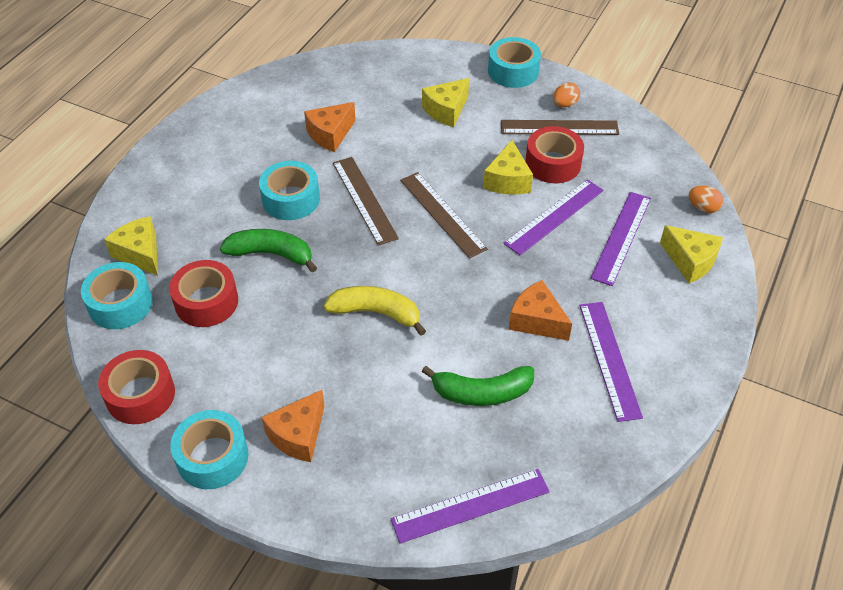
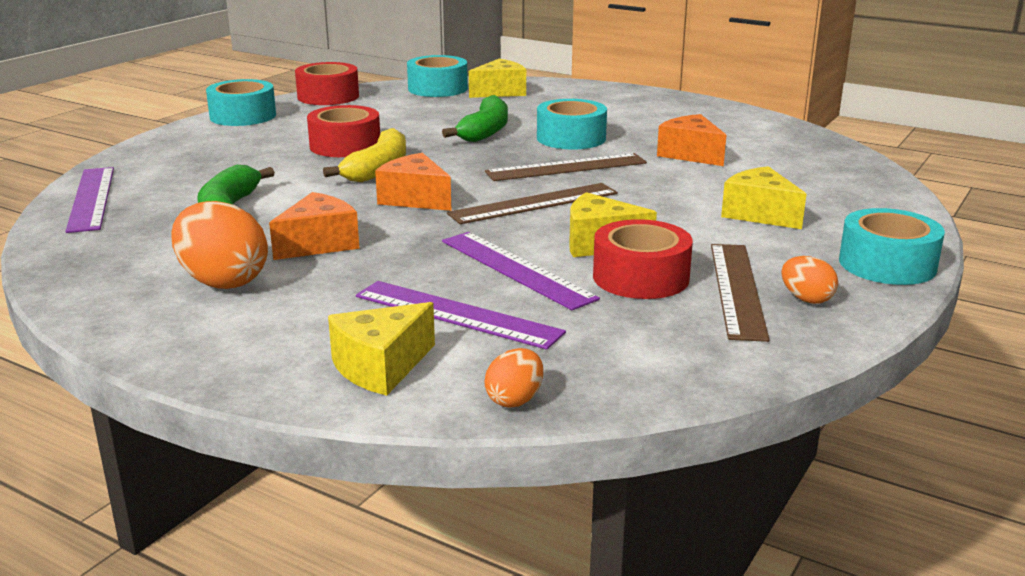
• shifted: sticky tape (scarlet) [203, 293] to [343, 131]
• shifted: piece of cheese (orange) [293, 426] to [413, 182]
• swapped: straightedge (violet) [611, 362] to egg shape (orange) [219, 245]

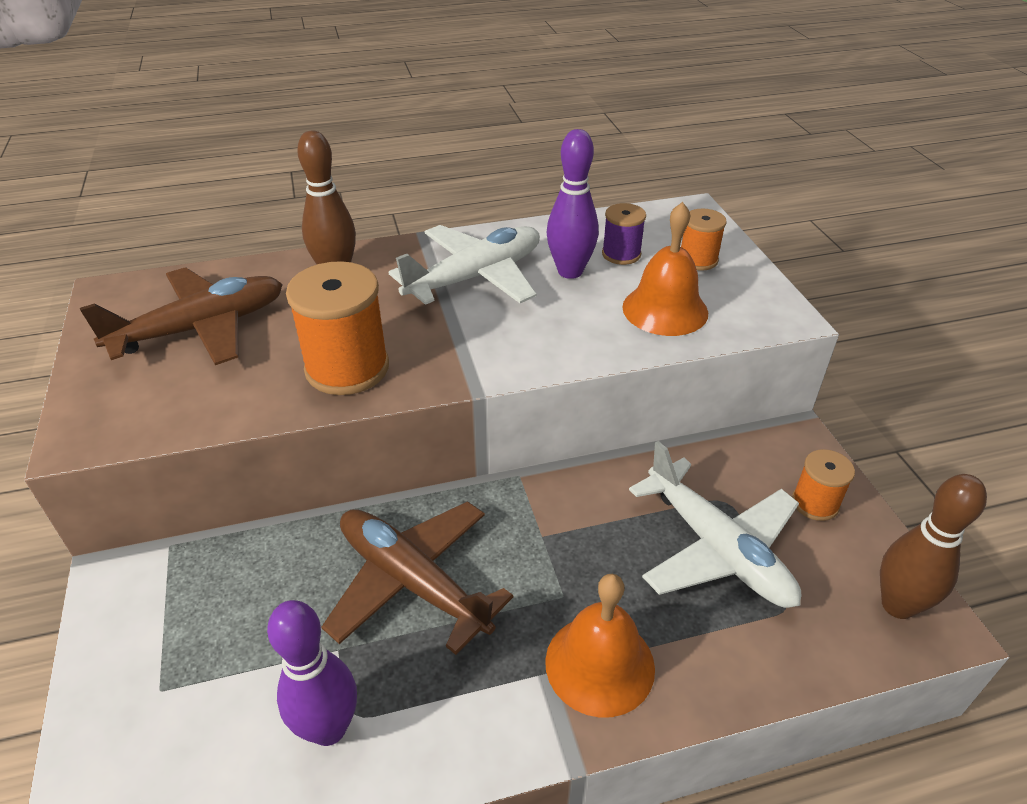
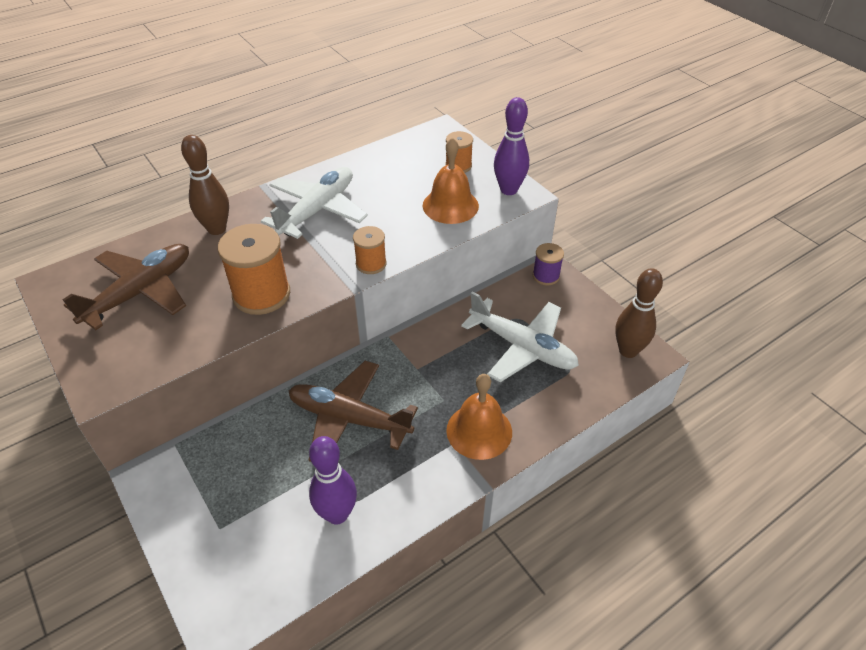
• shifted: bowling pin (violet) [573, 204] to [511, 146]
• shifted: spool (violet) [624, 234] to [548, 264]
• shifted: spool (orange) [823, 485] to [370, 250]

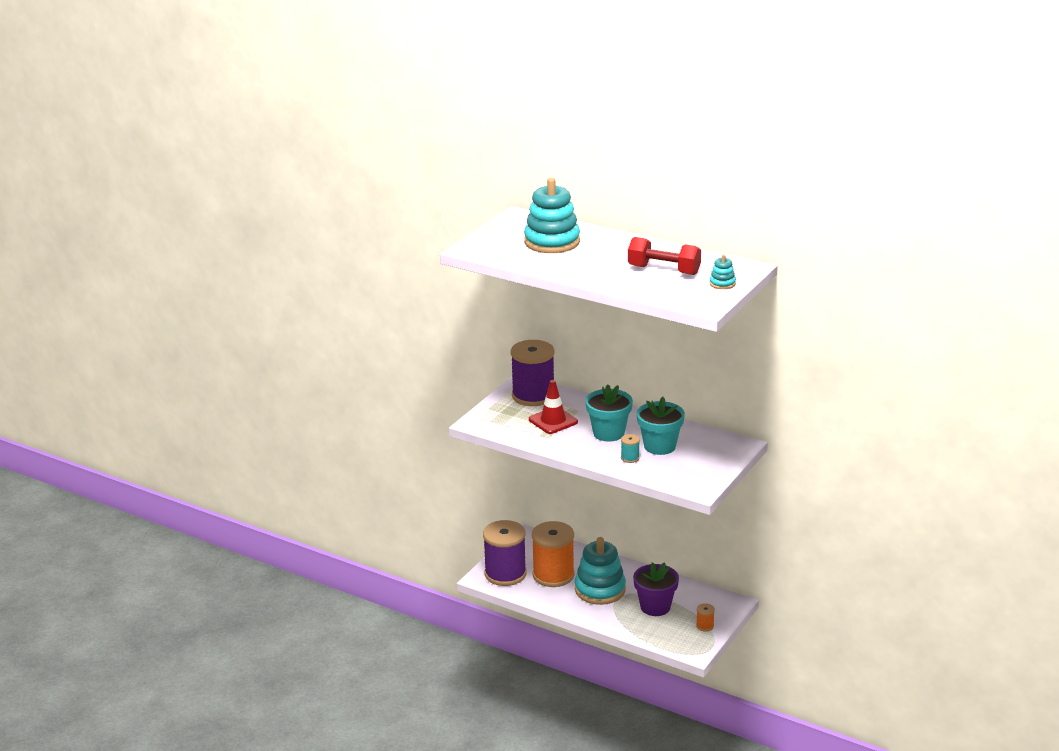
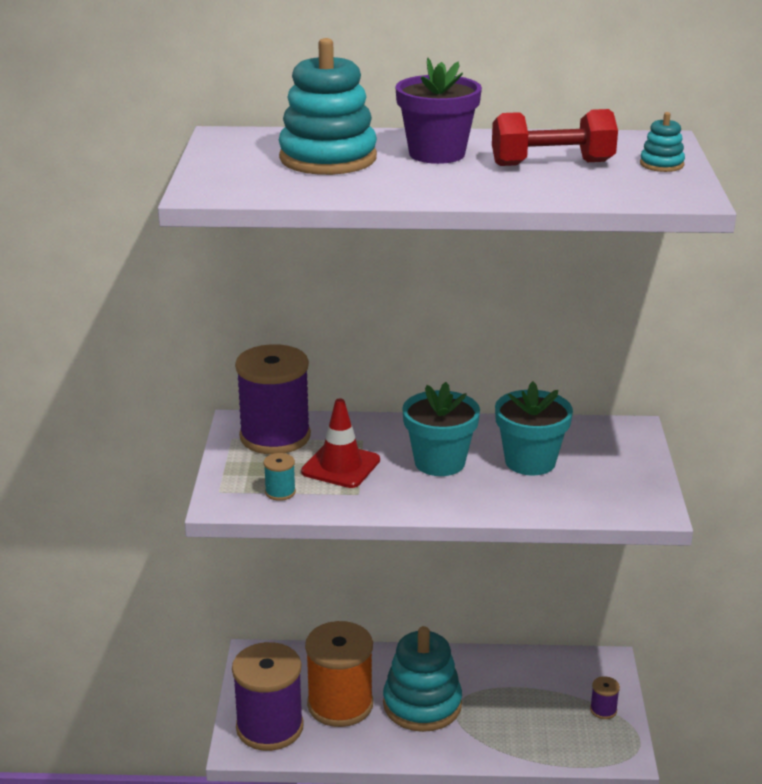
• shifted: spool (aqua) [630, 448] to [280, 477]
• shifted: flower pot (violet) [656, 589] to [438, 111]
• repainted: spool (orange) [705, 617] to spool (violet) [605, 697]

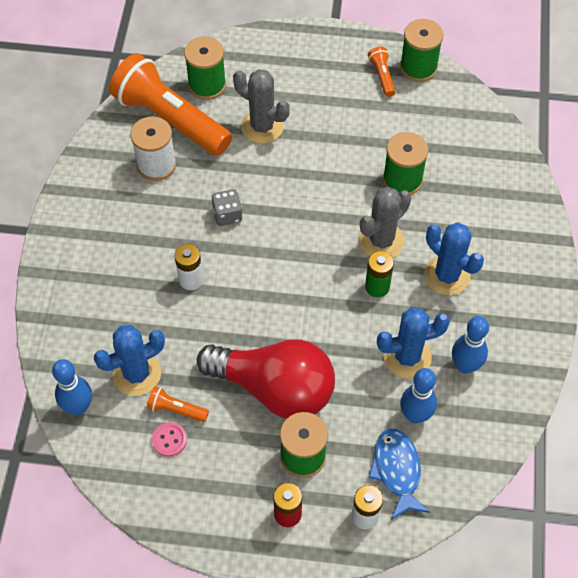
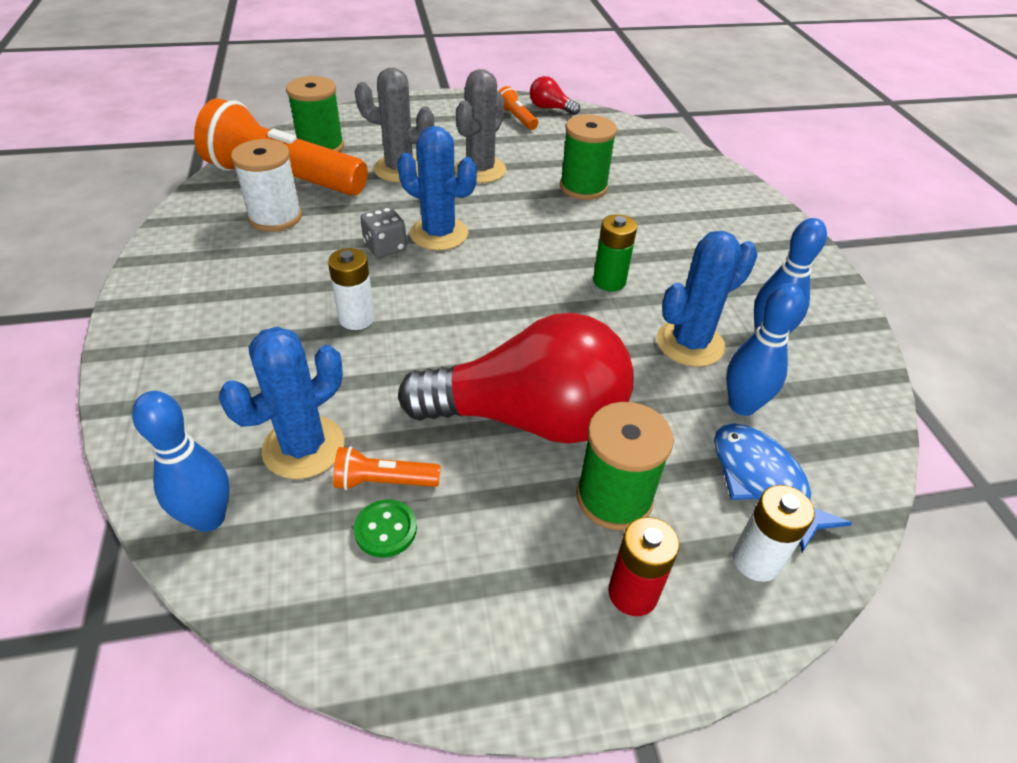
• shifted: cactus (grey) [385, 222] to [480, 126]
• shifted: cactus (royal blue) [454, 258] to [437, 188]
• swapped: spool (green) [421, 50] to bulb (scarlet) [555, 95]
• repainted: sewing button (pink) [169, 439] to sewing button (green) [385, 528]

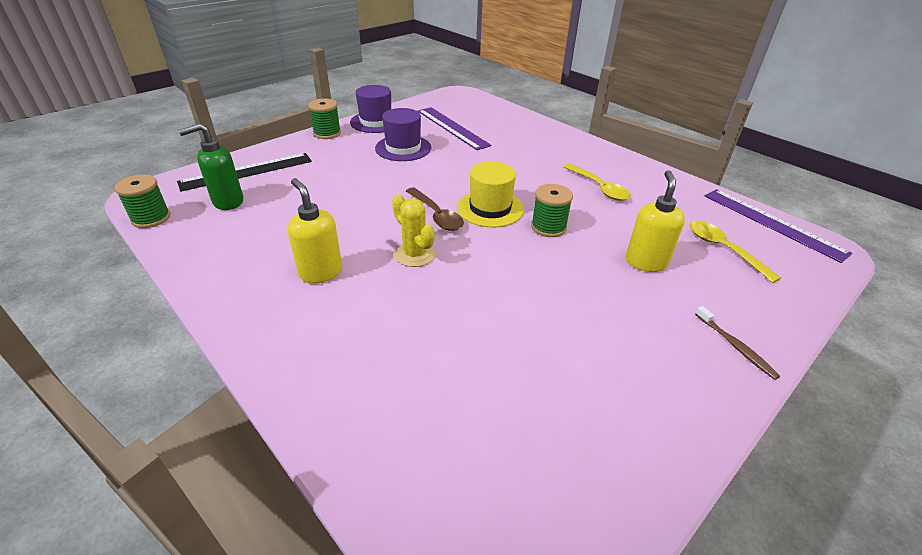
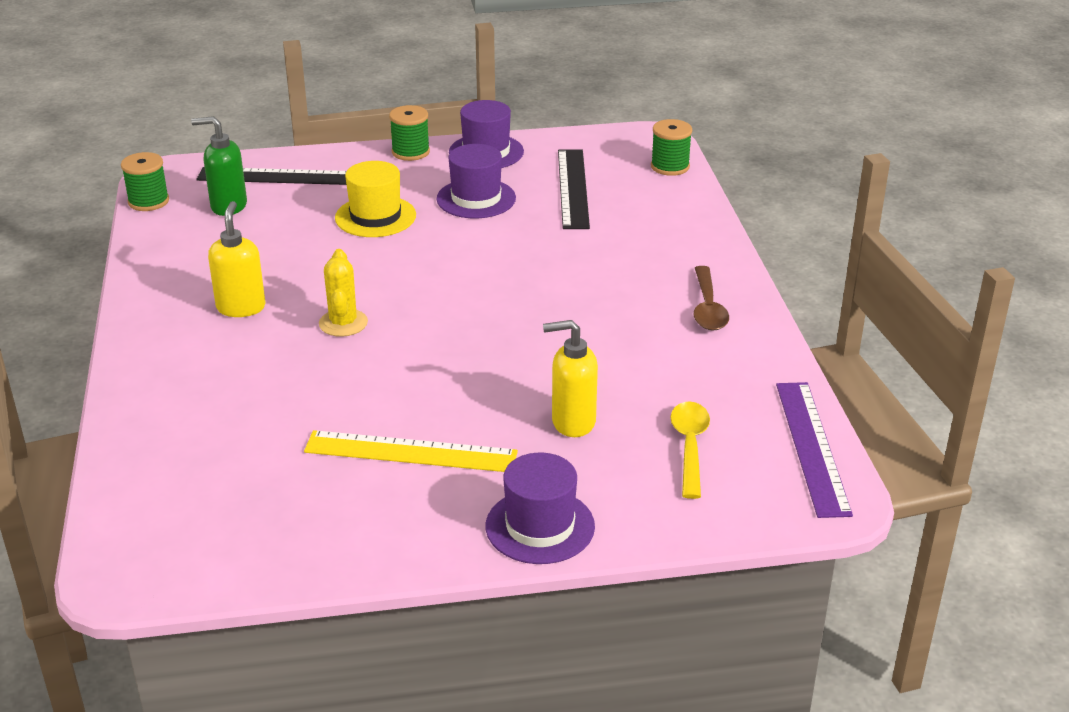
• gone: teaspoon (golden) [597, 181]
• new: straightedge (golden) [411, 451]
• shifted: teaspoon (dark brown) [435, 209] to [711, 298]
• shifted: top hat (golden) [490, 194] to [375, 199]
• shifted: spool (green) [552, 210] to [671, 147]
• swapped: tooth brush (dark brown) [737, 343] to top hat (violet) [540, 508]
• repainted: straightedge (violet) [455, 128] to straightedge (jet-black) [574, 189]
• rotated: soap pump (golden) [655, 221] = [570, 378] 135 degrees counterclockwise

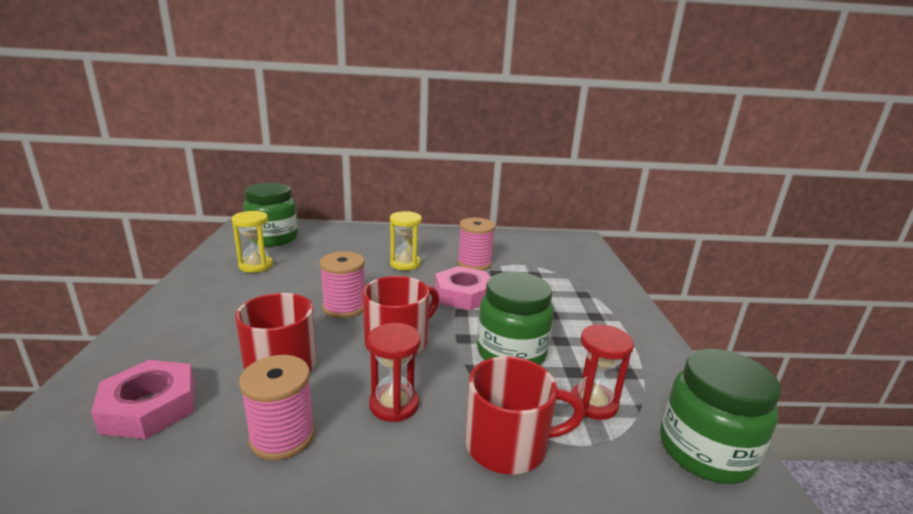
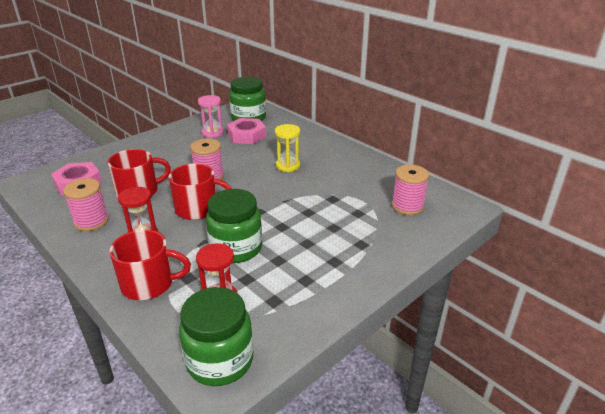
• shifted: hex nut (pink) [462, 288] to [246, 131]
• shifted: spool (pink) [476, 244] to [410, 190]
• repainted: sandglass (golden) [252, 242] to sandglass (pink) [211, 116]
• rotated: coffee mug (scarlet) [525, 415] = [150, 264] 45 degrees counterclockwise

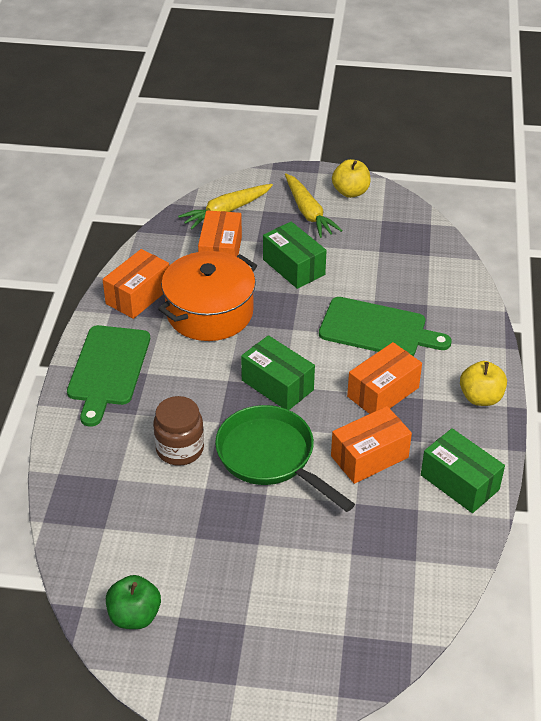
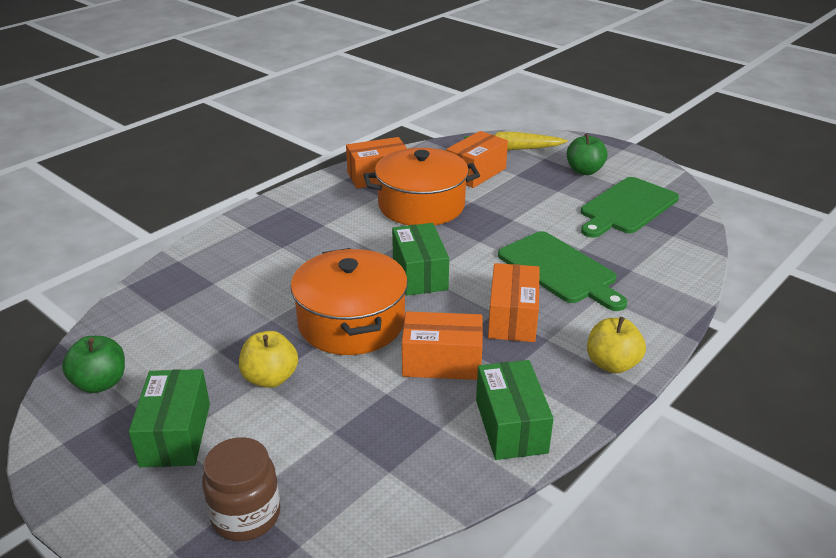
• shifted: cutting board (green) [108, 376] to [630, 207]
• shifted: preserve jar (dark brown) [178, 431] to [241, 489]
• shifted: parcel (green) [295, 255] to [169, 418]
• shifted: apple fruit (golden) [351, 178] to [268, 359]
• swapped: frying pan (green) [285, 458] to cooking pot (orange) [349, 301]
• swapped: carrot (golden) [314, 205] to apple fruit (green) [587, 154]
• rotated: parcel (orange) [384, 378] = [514, 302] 75 degrees counterclockwise

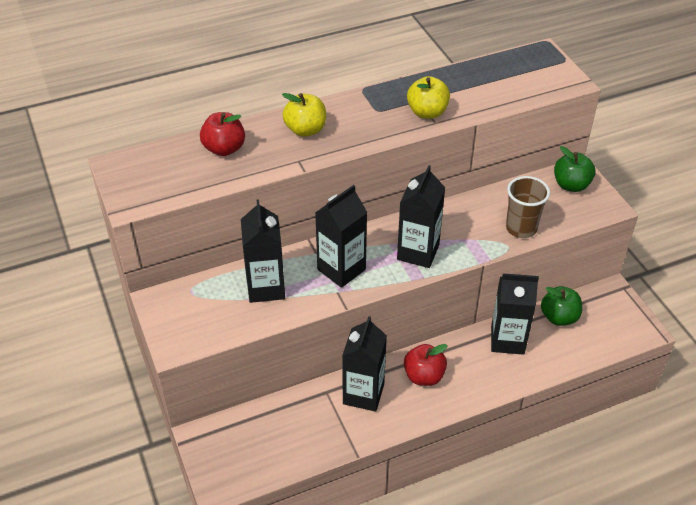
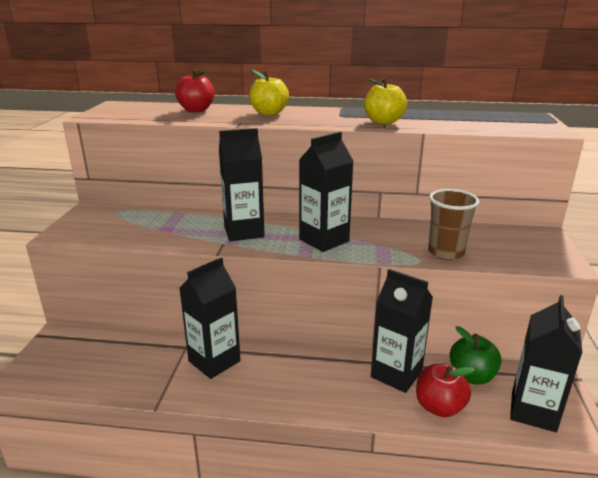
• gone: apple fruit (green) [575, 169]
• shifted: carton (jet-black) [263, 251] to [546, 363]
• shifted: apple fruit (scarlet) [426, 365] to [445, 390]

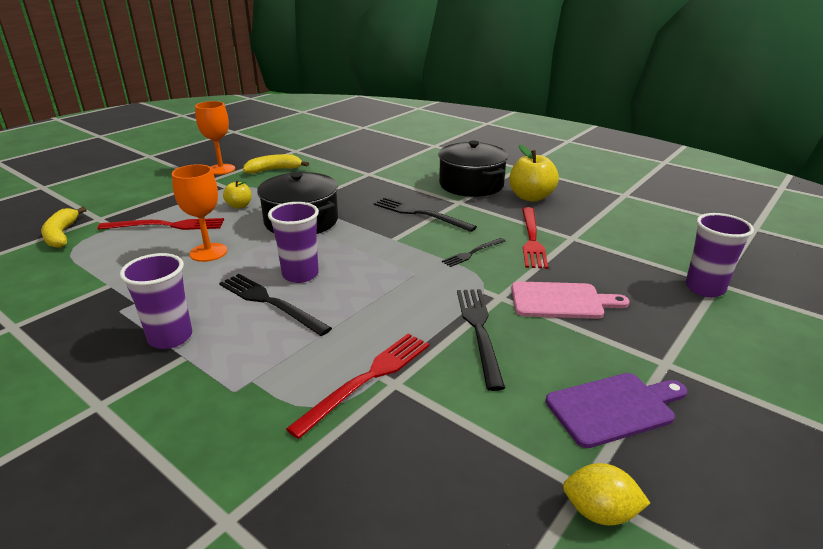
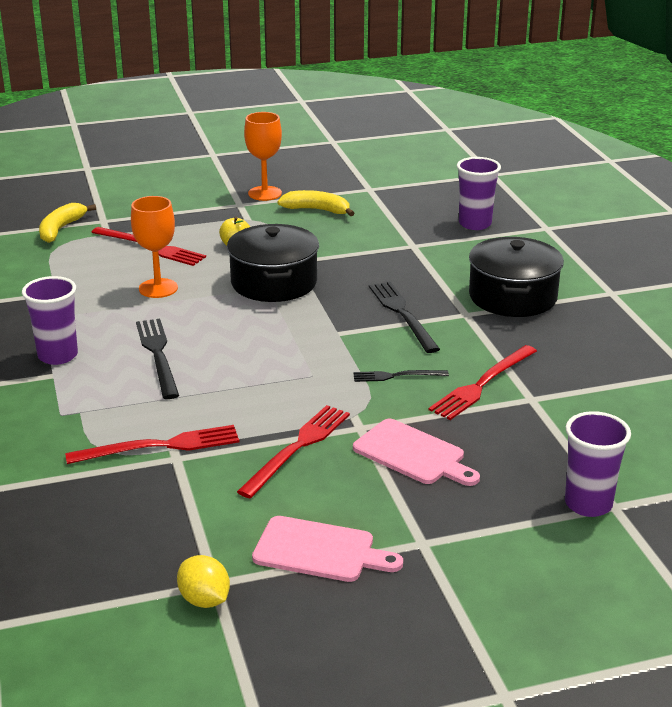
• gone: apple fruit (golden) [534, 173]
• shifted: beaker (violet) [293, 242] to [479, 193]
• repainted: dinner fork (jet-black) [481, 340] to dinner fork (scarlet) [293, 452]
• repainted: cutting board (violet) [616, 410] to cutting board (pink) [327, 549]

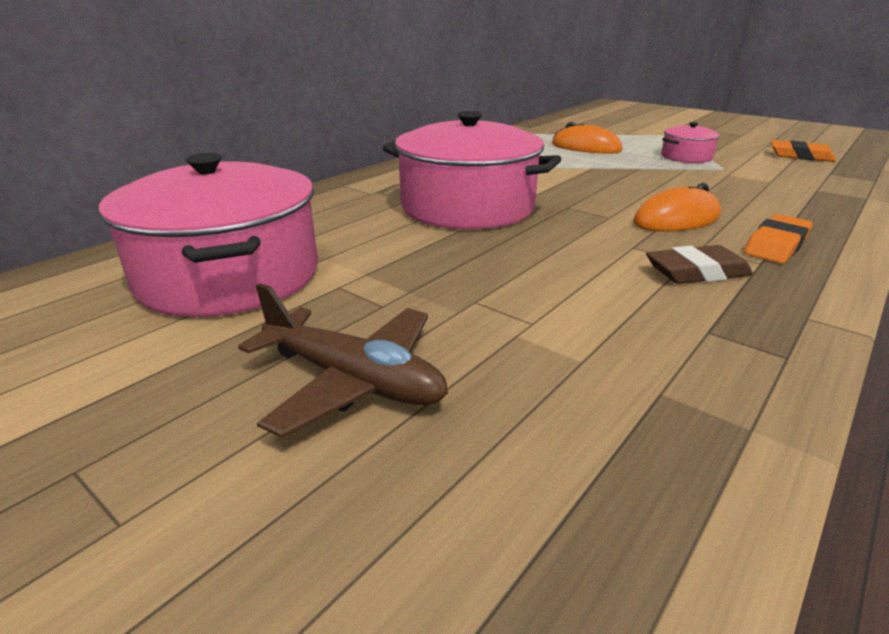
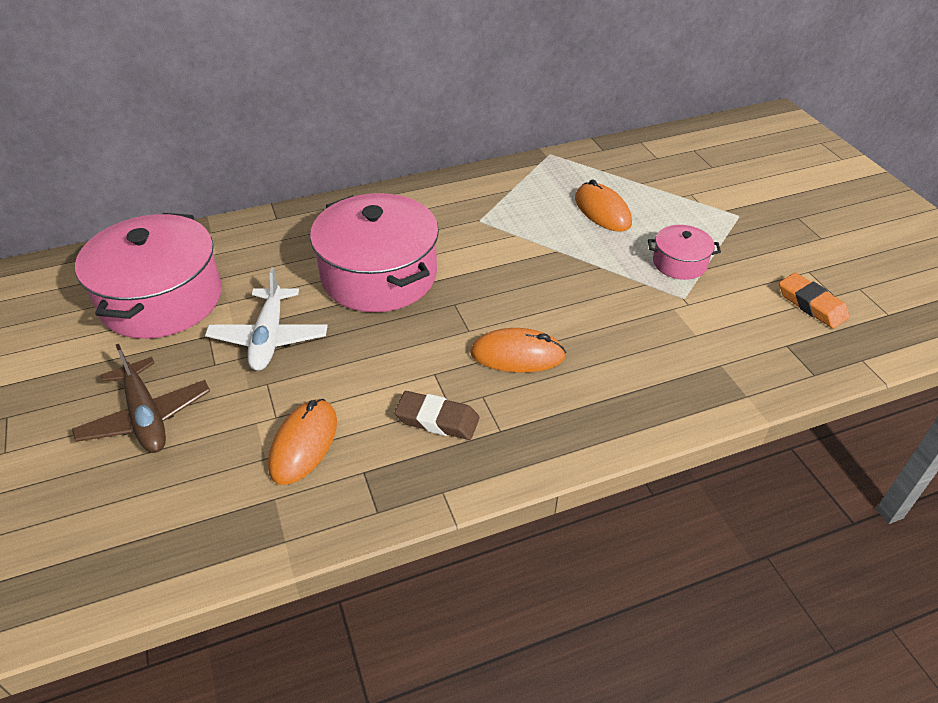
• gone: gum eraser (orange) [778, 239]
• new: toy plane (snow-white) [266, 319]
• new: PC mouse (orange) [302, 442]

